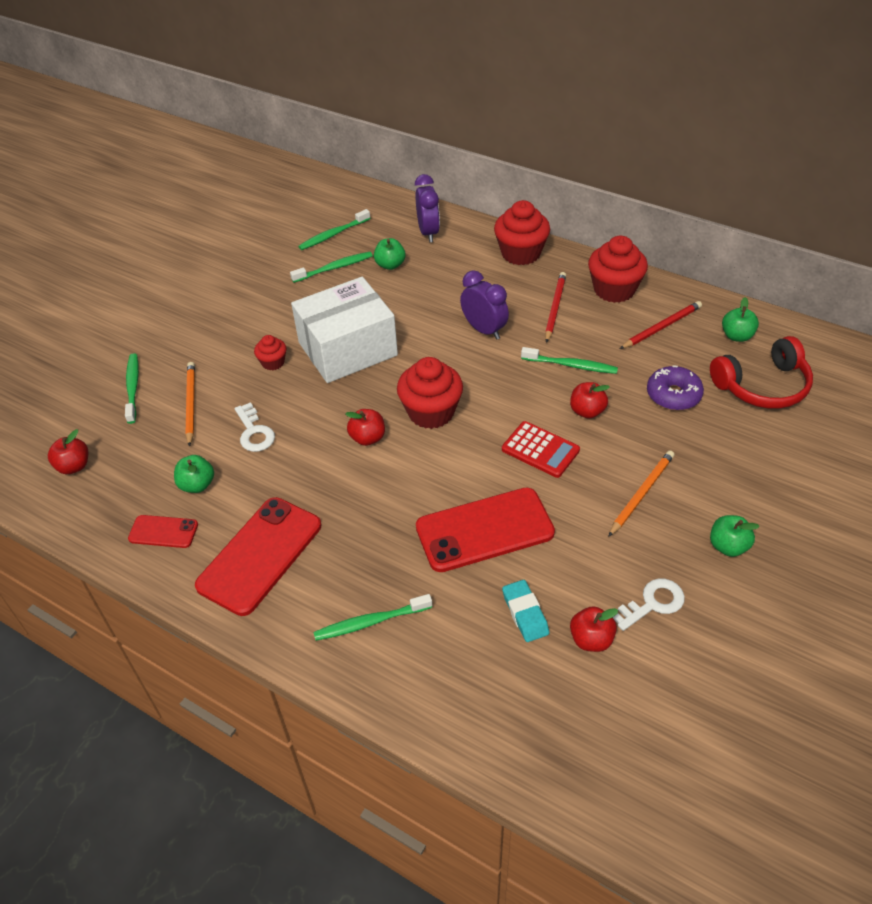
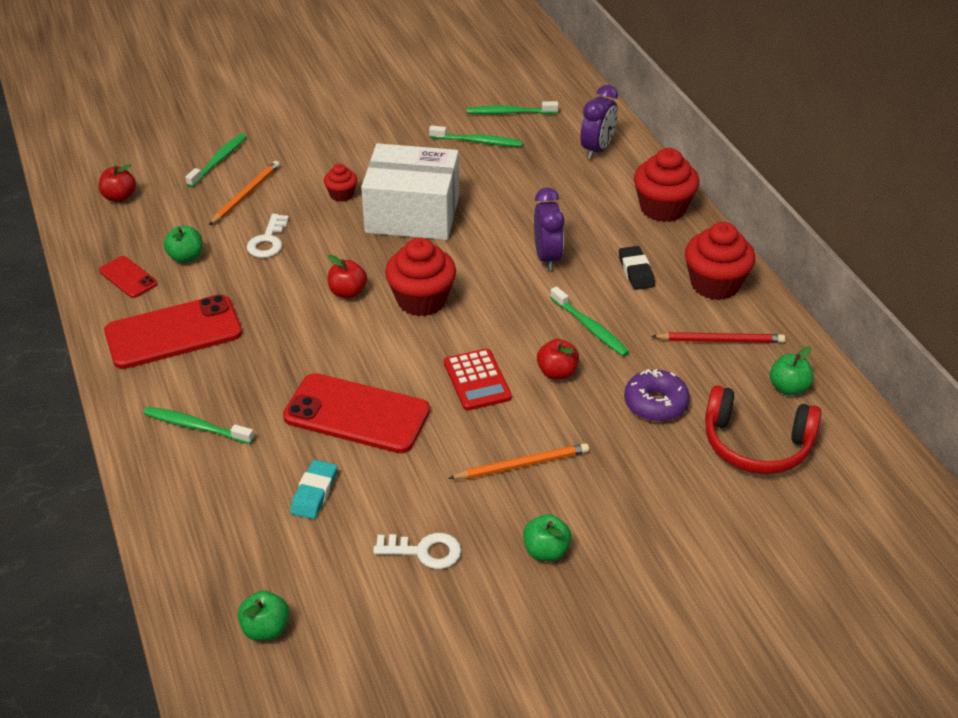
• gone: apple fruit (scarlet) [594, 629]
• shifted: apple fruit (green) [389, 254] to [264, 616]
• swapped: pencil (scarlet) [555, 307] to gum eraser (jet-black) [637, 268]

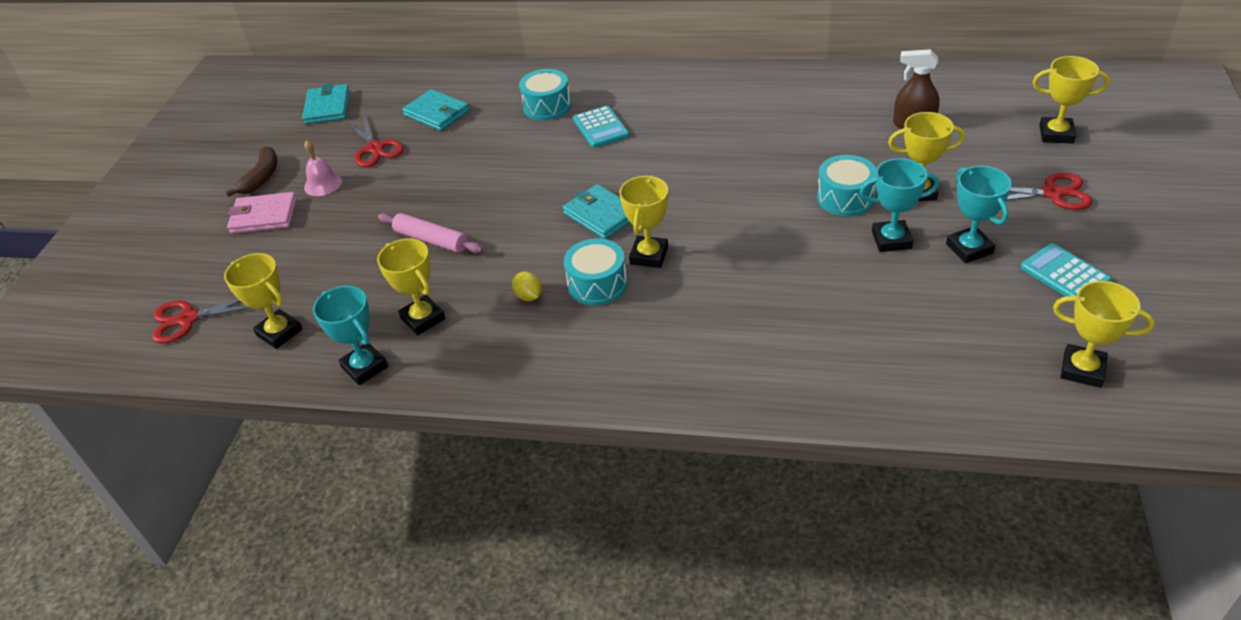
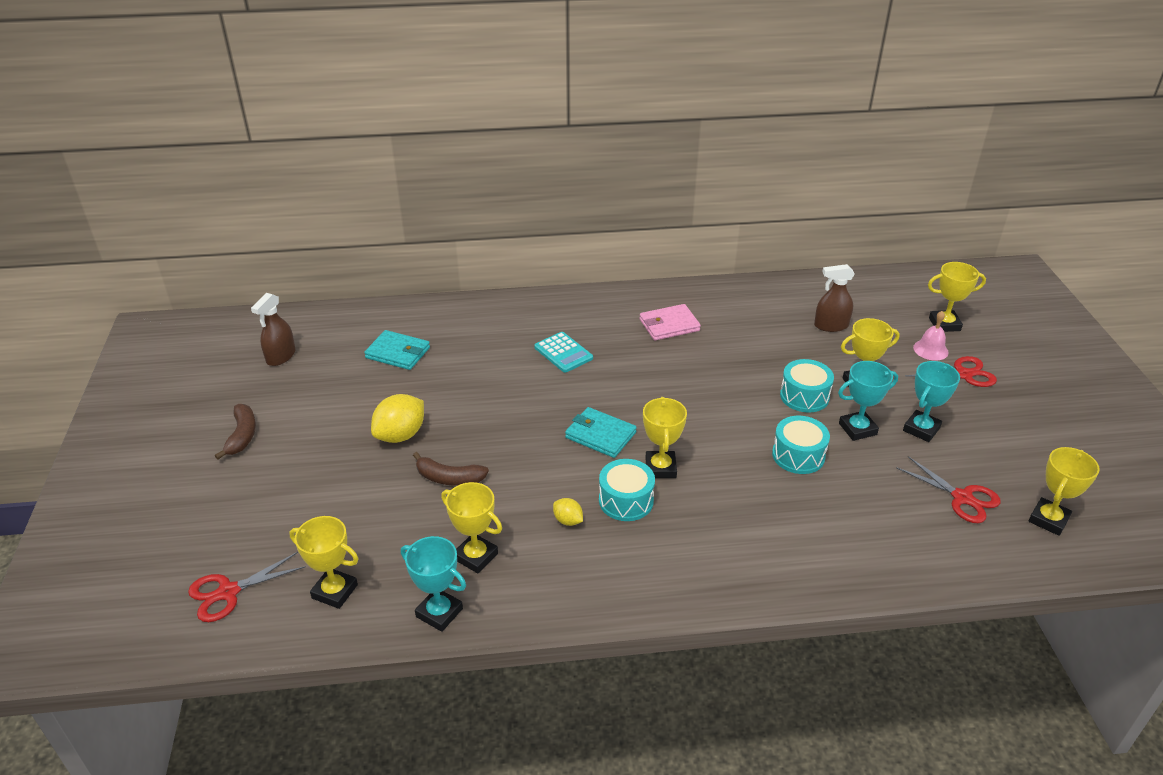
• gone: adding machine (aqua) [1066, 272]
• new: citrus fruit (golden) [397, 418]
• shifted: billfold (pink) [262, 213] to [670, 322]
• shifted: hand bell (pink) [323, 168] to [931, 336]
• shifted: scissors (scarlet) [375, 141] to [948, 489]
• shifted: drum (aqua) [545, 94] to [801, 445]
• swapped: billfold (aqua) [326, 104] to spray cleaner (dark brown) [273, 329]
• swapped: dough roller (pink) [431, 233] to toy banana (dark brown) [451, 469]
• rotated: prize cup (aqua) [979, 214] = [931, 401] 75 degrees clockwise
• rotated: prize cup (golden) [1103, 334] = [1064, 491] 60 degrees counterclockwise

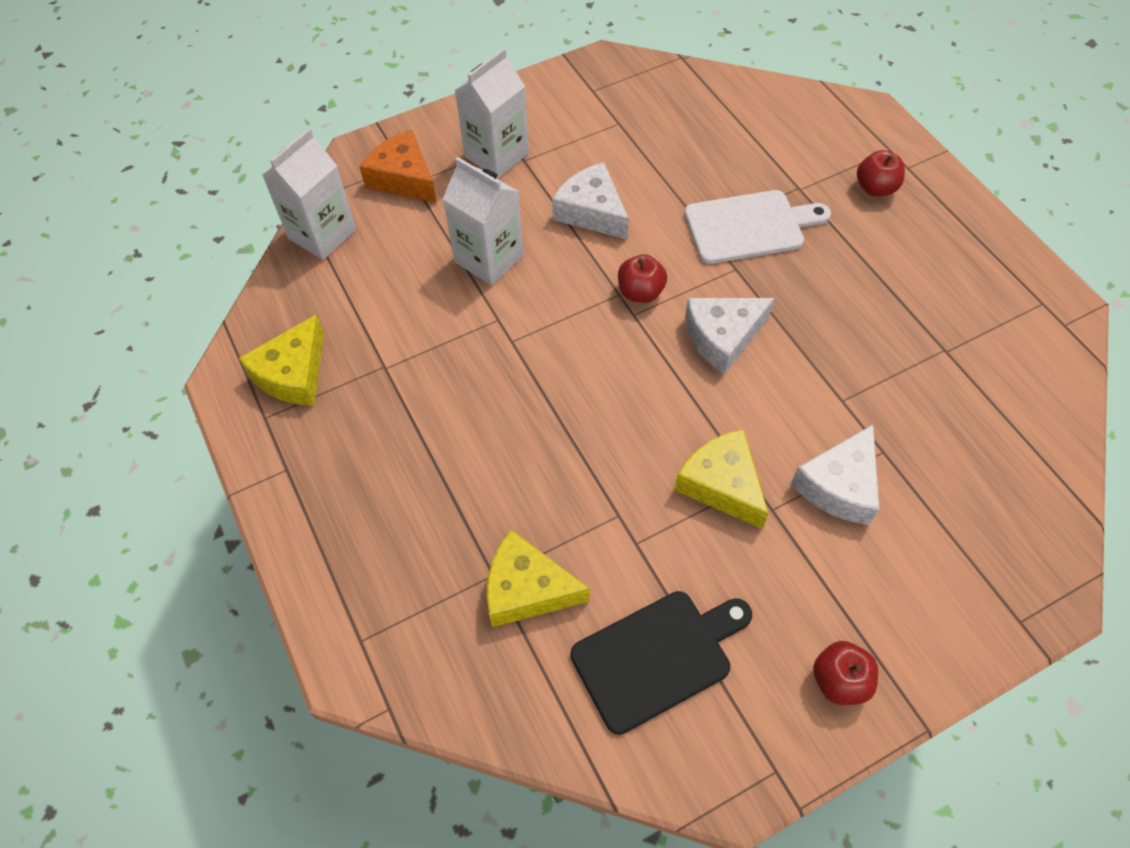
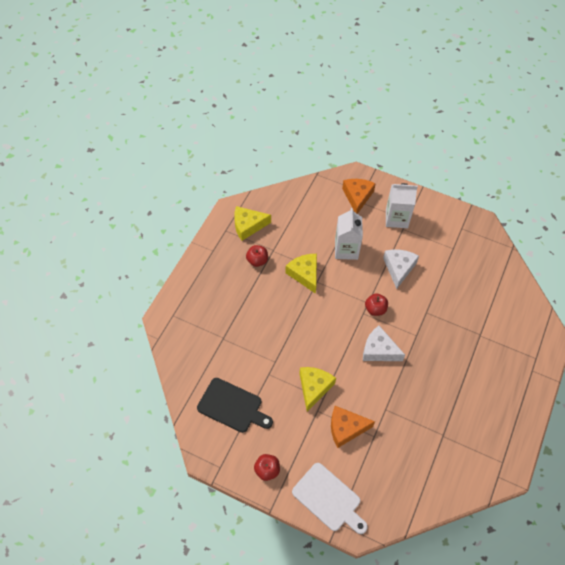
• gone: carton (snow-white) [309, 194]
• shifted: piece of cheese (golden) [538, 578] to [301, 274]
• shifted: cutting board (snow-white) [757, 227] to [330, 498]
• shifted: apple fruit (scarlet) [881, 173] to [257, 256]
• repainted: piece of cheese (snow-white) [835, 475] to piece of cheese (orange) [353, 427]

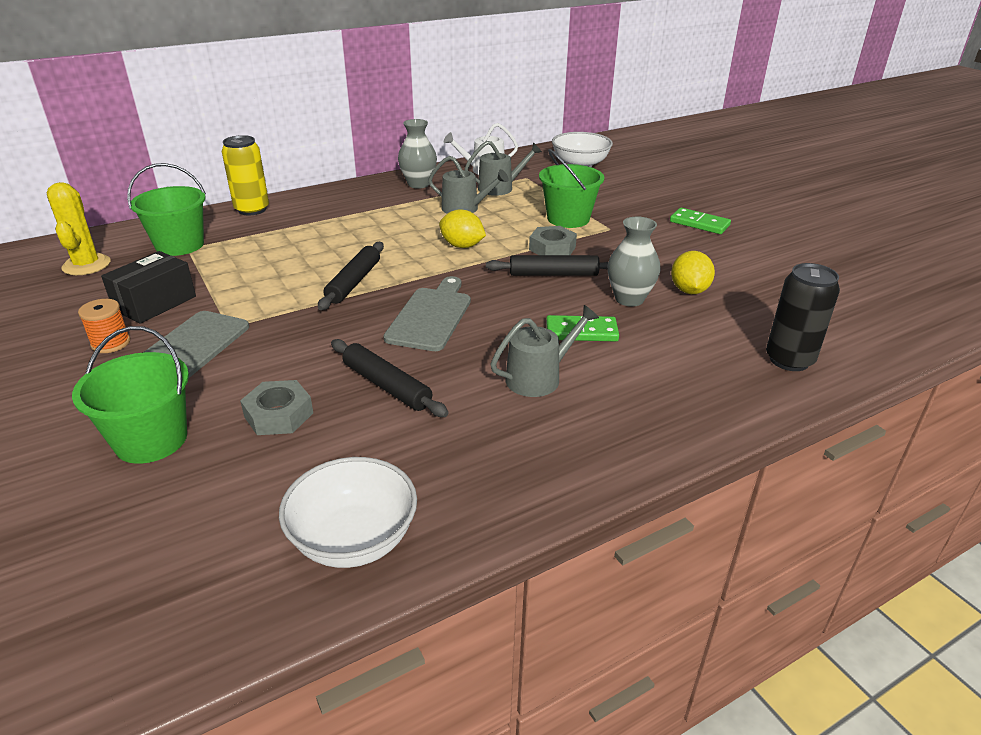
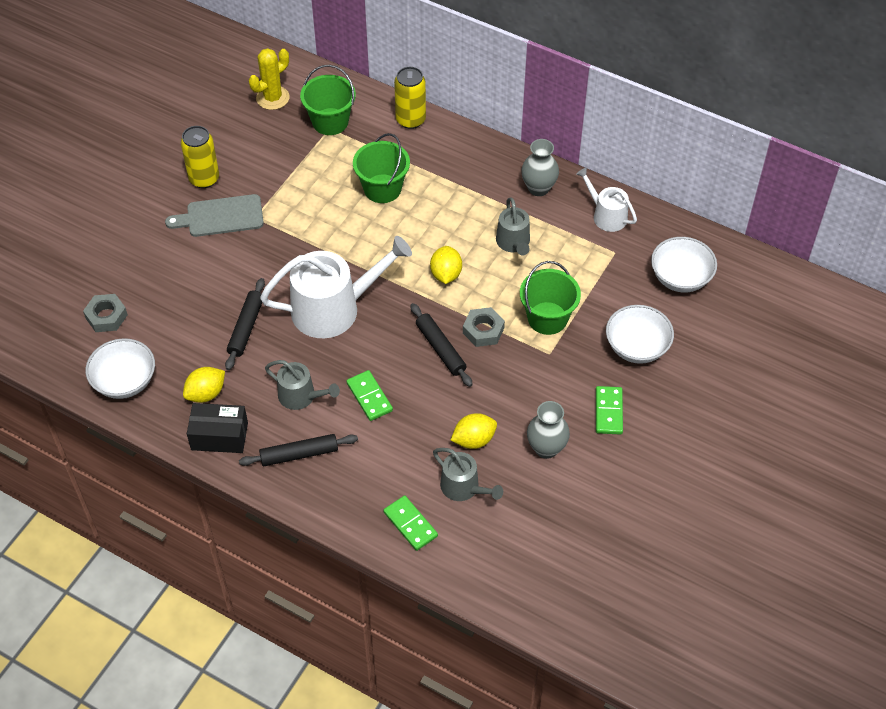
• new: citrus fruit (golden) [204, 385]
• new: serving bowl (snow-white) [640, 334]
• shifted: pail (green) [130, 395] to [381, 168]
• shifted: parcel (jet-black) [148, 287] to [217, 428]
• shifted: hex nut (grey) [276, 407] to [105, 313]
• shifted: dough roller (jet-black) [351, 276] to [298, 450]
• shifted: watering pot (grey) [503, 168] to [468, 474]
• shifted: tall vase (grey) [634, 261] to [548, 430]
• swapped: spool (orange) [104, 326] to can (golden) [200, 157]
• swapped: cutting board (grey) [427, 313] to watering pot (snow-white) [336, 287]
• swapped: can (jet-black) [803, 317] to domino (green) [410, 523]

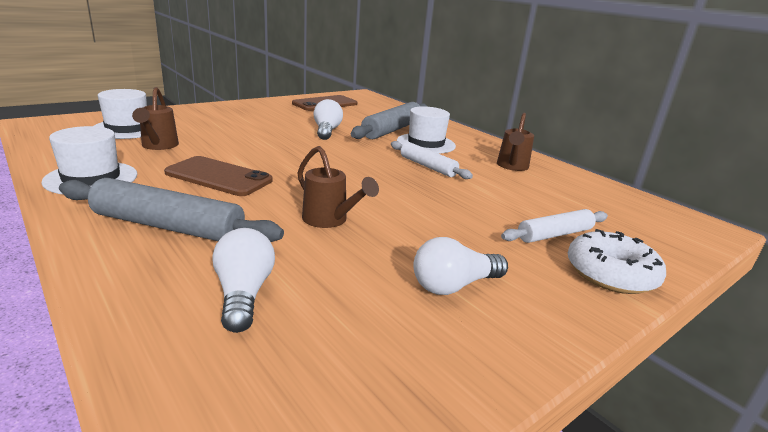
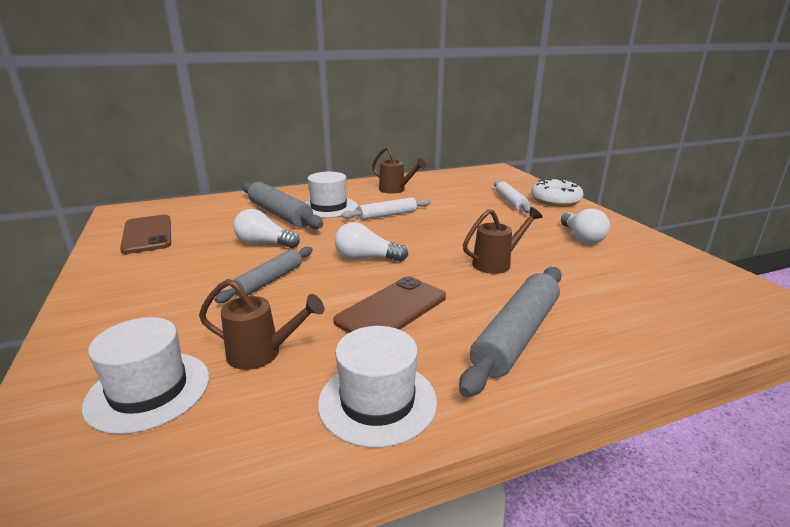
• new: dough roller (grey) [264, 275]
• shifted: bulb (snow-white) [243, 280] to [371, 242]

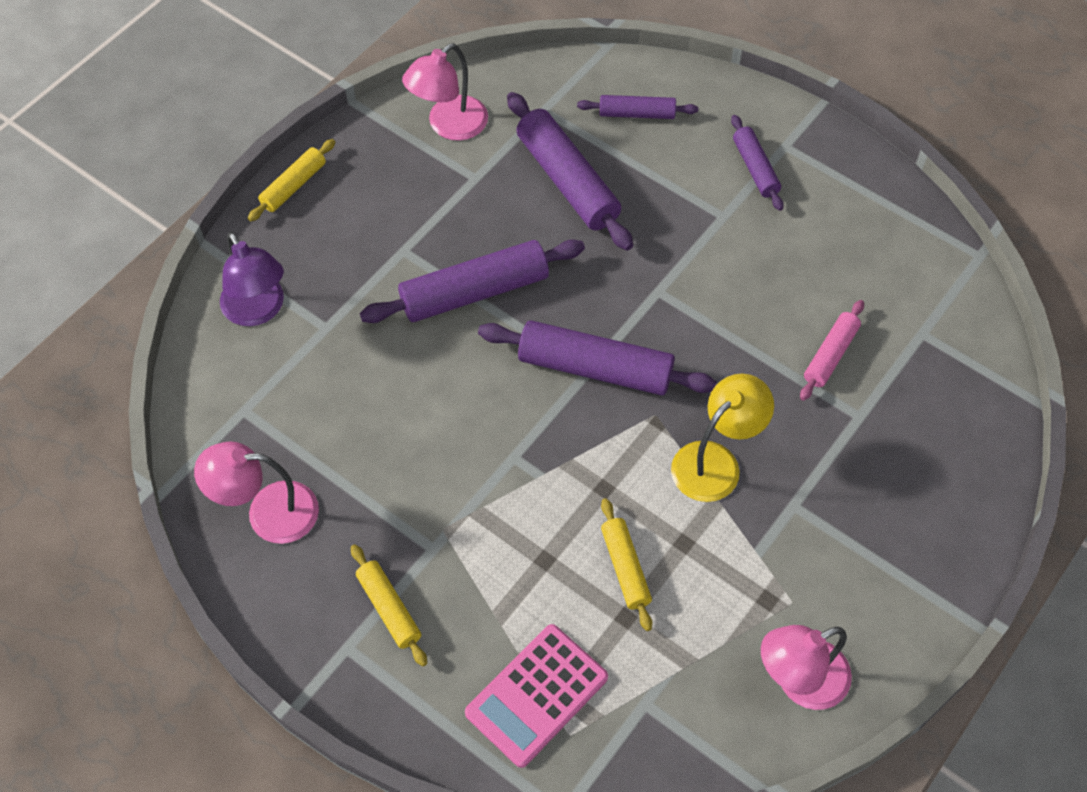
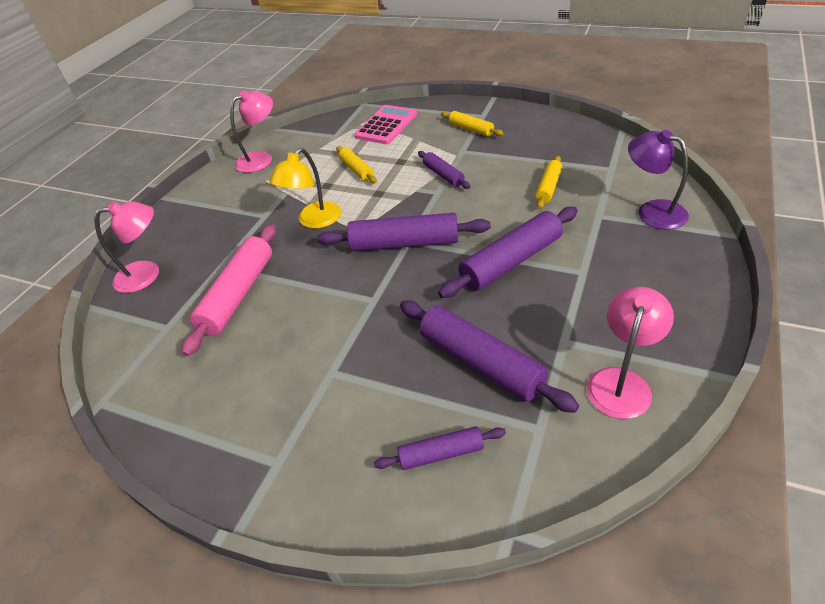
• shifted: lamp (pink) [256, 492] to [126, 247]
• shifted: dough roller (golden) [291, 180] to [548, 182]
• shifted: dough roller (violet) [757, 163] to [444, 170]
• scaled: dough roller (pink) [832, 350] = [228, 290] x1.80

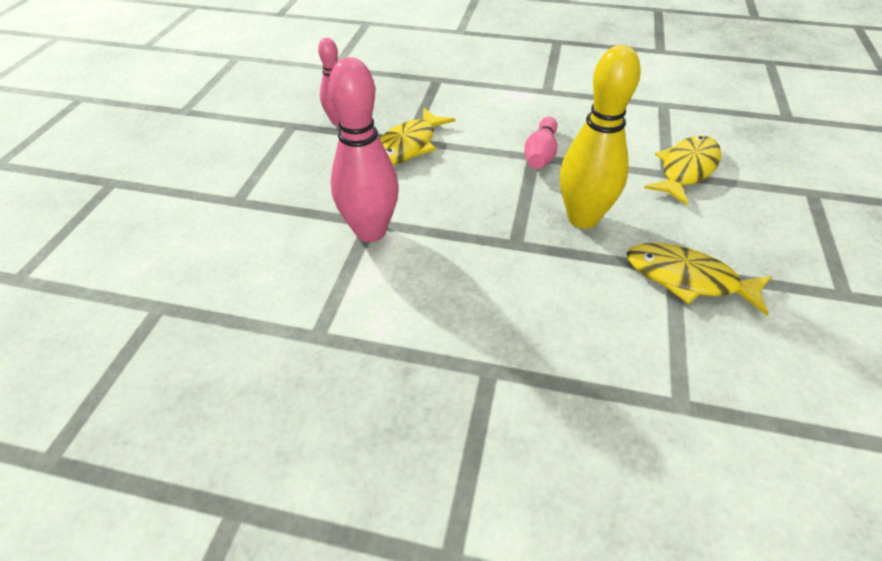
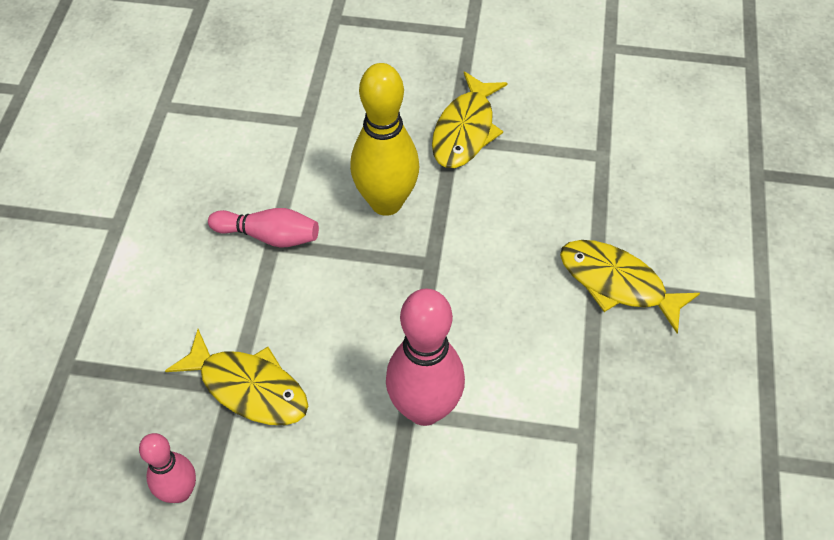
• shifted: toy fish (golden) [682, 170] to [630, 286]

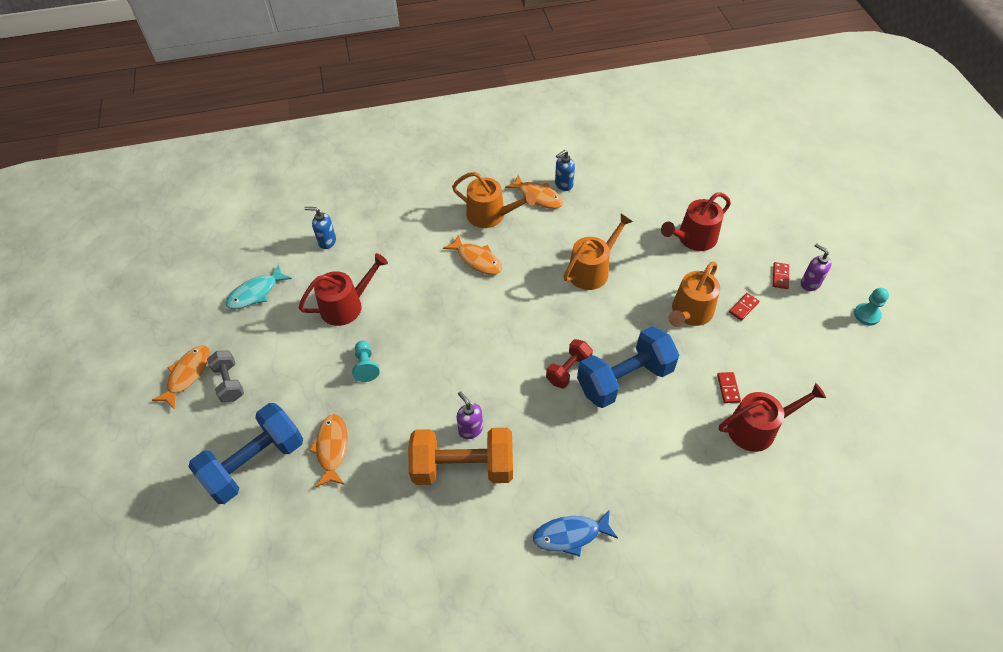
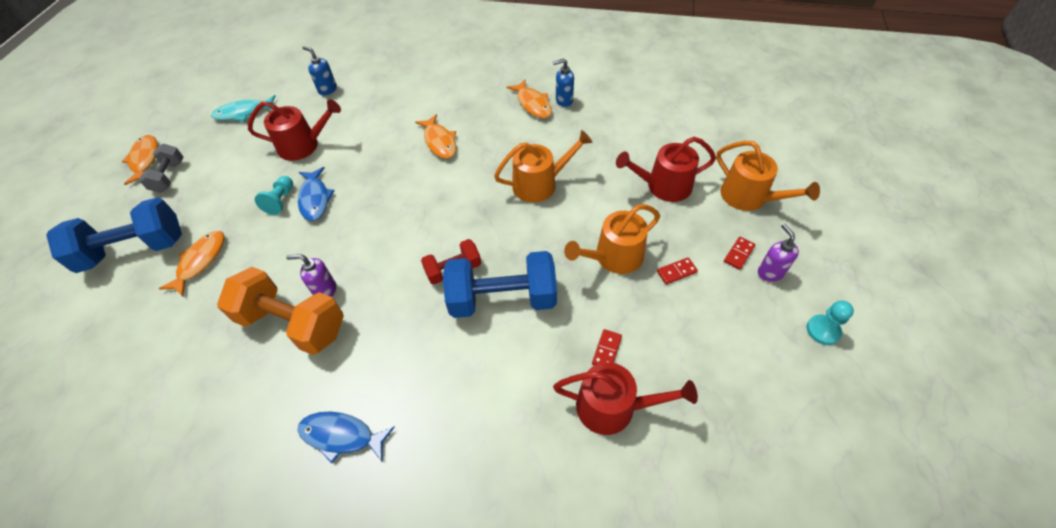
• new: toy fish (royal blue) [316, 194]
• shifted: watering pot (orange) [494, 200] to [768, 176]
• rotated: toy fish (orange) [181, 377] = [140, 160] 60 degrees counterclockwise
• rotated: soap pump (violet) [470, 415] = [311, 275] 75 degrees counterclockwise

